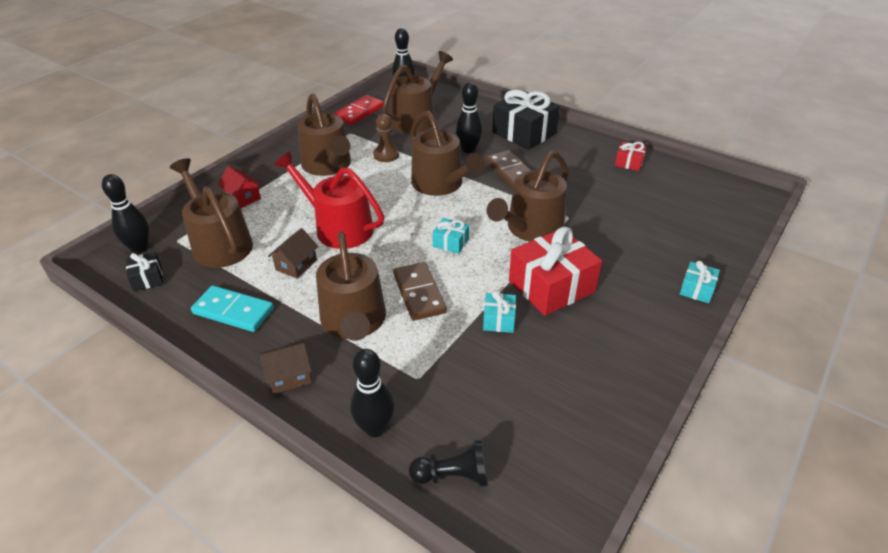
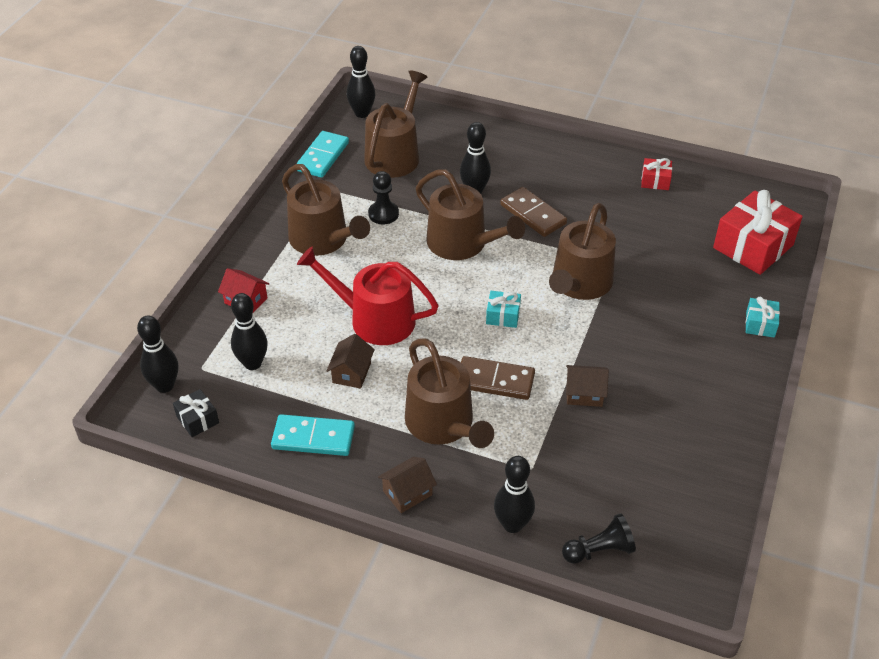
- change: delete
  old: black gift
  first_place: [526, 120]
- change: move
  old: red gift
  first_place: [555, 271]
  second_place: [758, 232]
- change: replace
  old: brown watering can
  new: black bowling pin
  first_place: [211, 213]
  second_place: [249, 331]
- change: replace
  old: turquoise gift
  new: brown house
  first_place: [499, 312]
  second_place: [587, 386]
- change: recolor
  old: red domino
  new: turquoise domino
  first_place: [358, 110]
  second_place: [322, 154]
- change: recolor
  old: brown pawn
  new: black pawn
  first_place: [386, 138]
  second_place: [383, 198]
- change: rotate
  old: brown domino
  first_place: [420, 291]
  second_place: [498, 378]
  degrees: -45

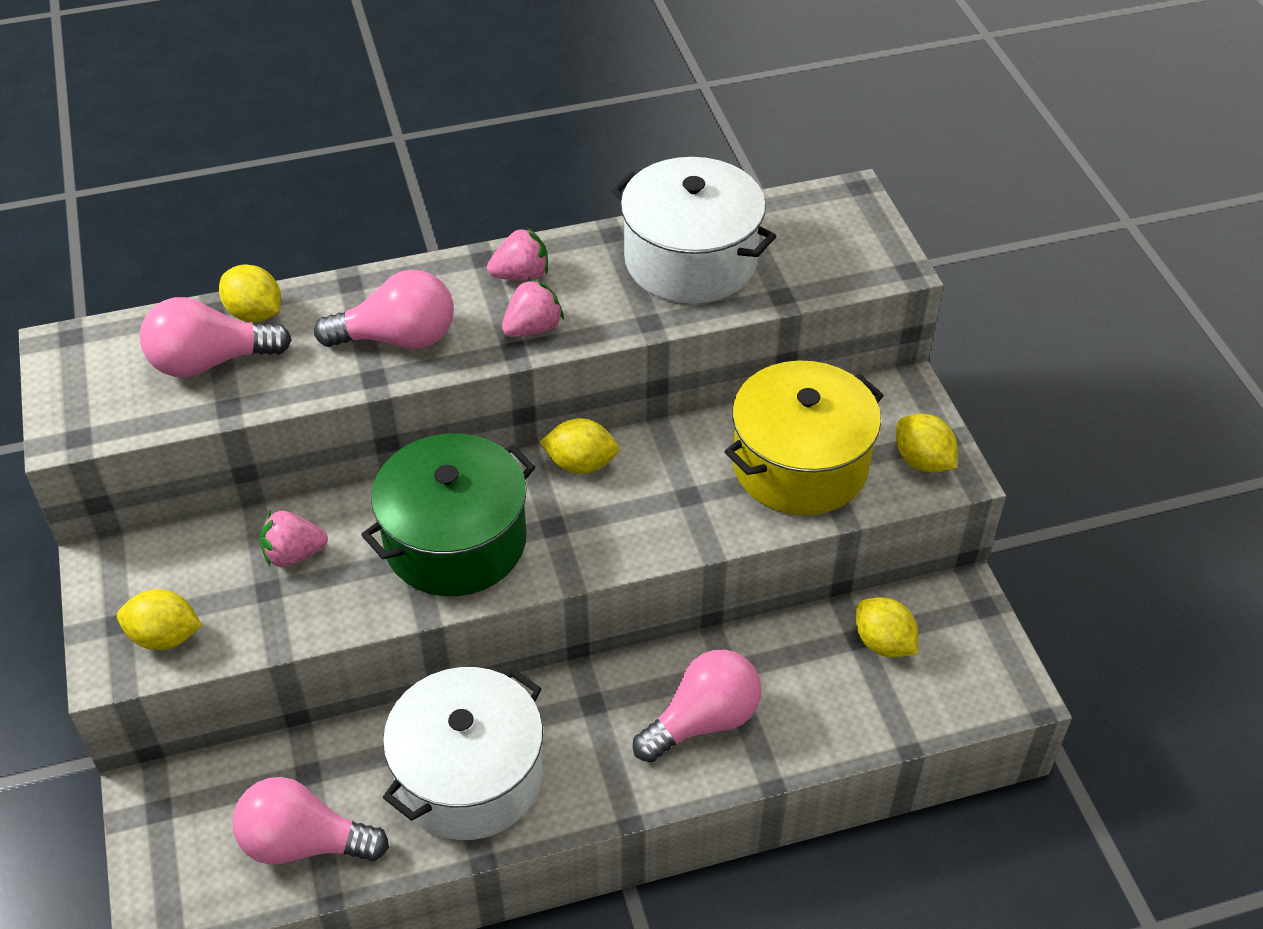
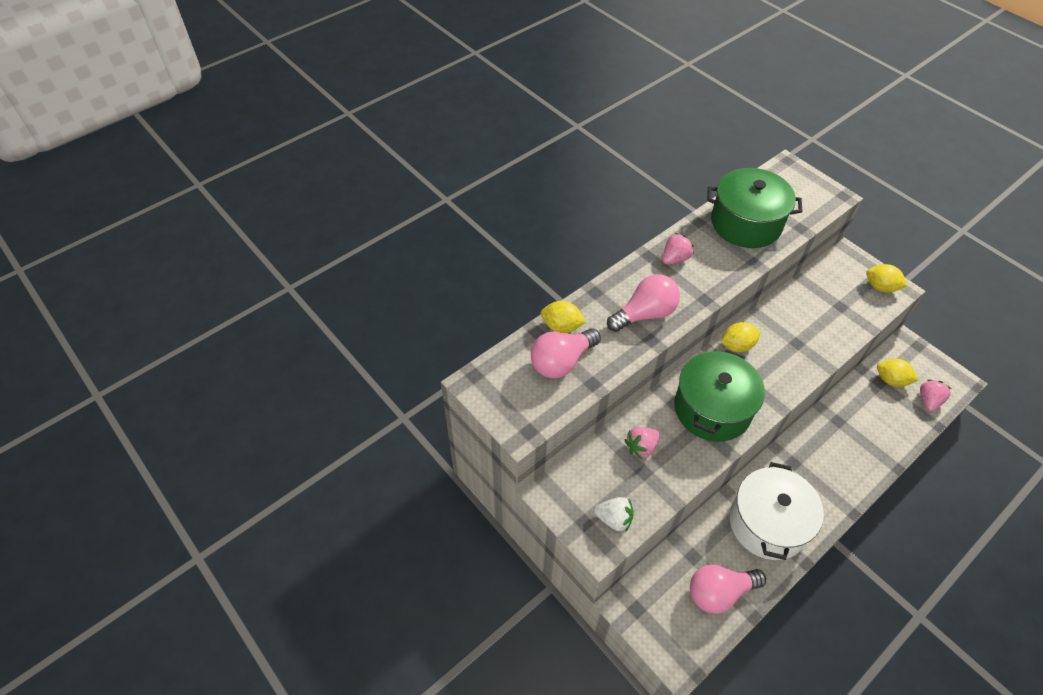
- change: delete
  old: pink light bulb
  first_place: [697, 706]
- change: delete
  old: yellow pot
  first_place: [804, 437]
- change: move
  old: pink strawberry
  first_place: [533, 307]
  second_place: [936, 395]
- change: replace
  old: yellow lemon
  new: white strawberry
  first_place: [159, 619]
  second_place: [614, 514]
- change: recolor
  old: white pot
  new: green pot
  first_place: [694, 230]
  second_place: [754, 208]

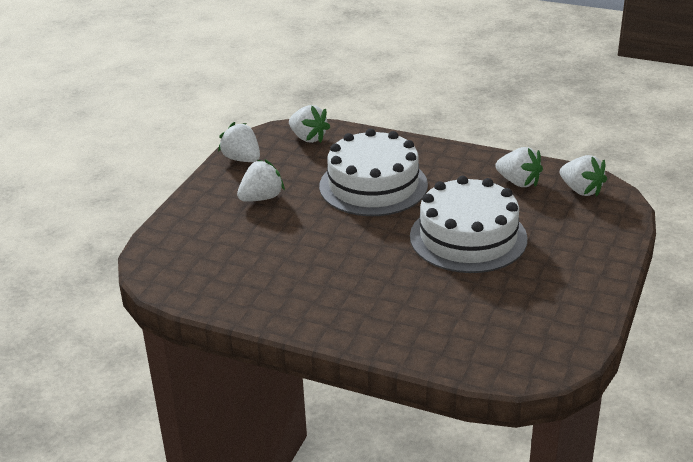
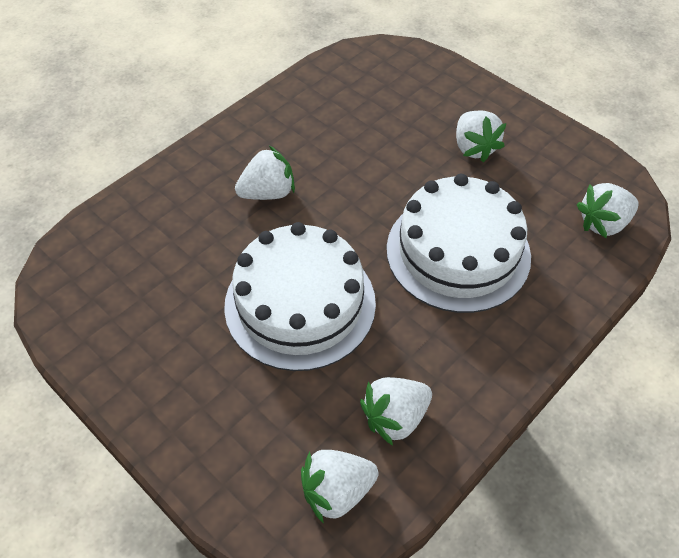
- change: move
  old: white strawberry
  first_place: [239, 142]
  second_place: [265, 173]

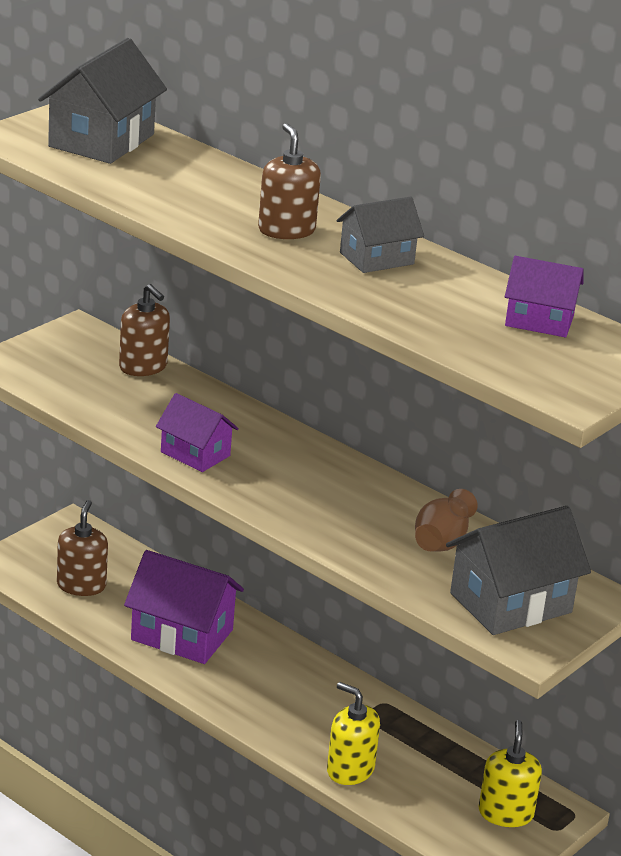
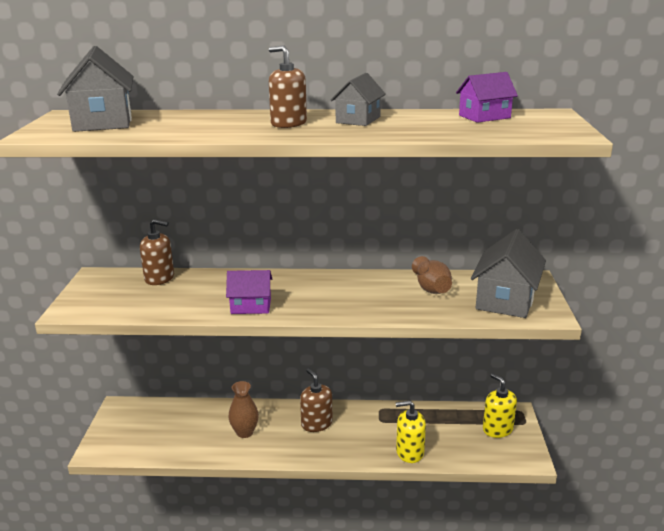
- change: move
  old: brown soap dispenser
  first_place: [82, 548]
  second_place: [316, 400]
- change: replace
  old: purple house
  new: brown vase
  first_place: [184, 607]
  second_place: [243, 409]

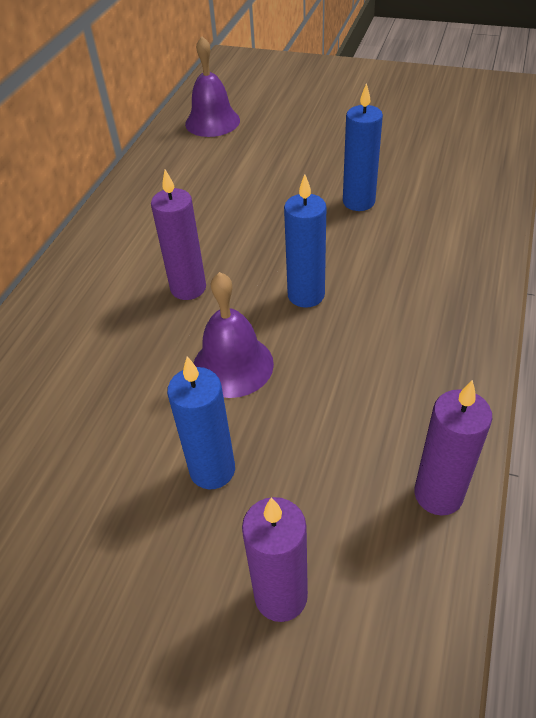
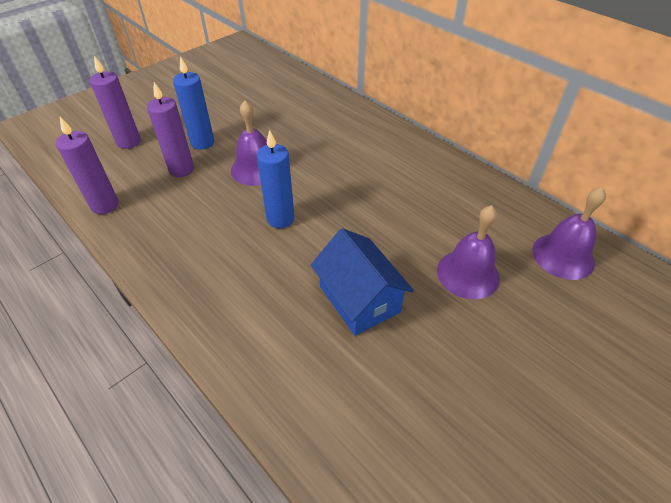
- change: insert
  new: purple bell
  second_place: [468, 252]
- change: move
  old: purple candle
  first_place: [178, 235]
  second_place: [170, 129]
- change: replace
  old: blue candle
  new: blue house
  first_place: [363, 147]
  second_place: [362, 282]

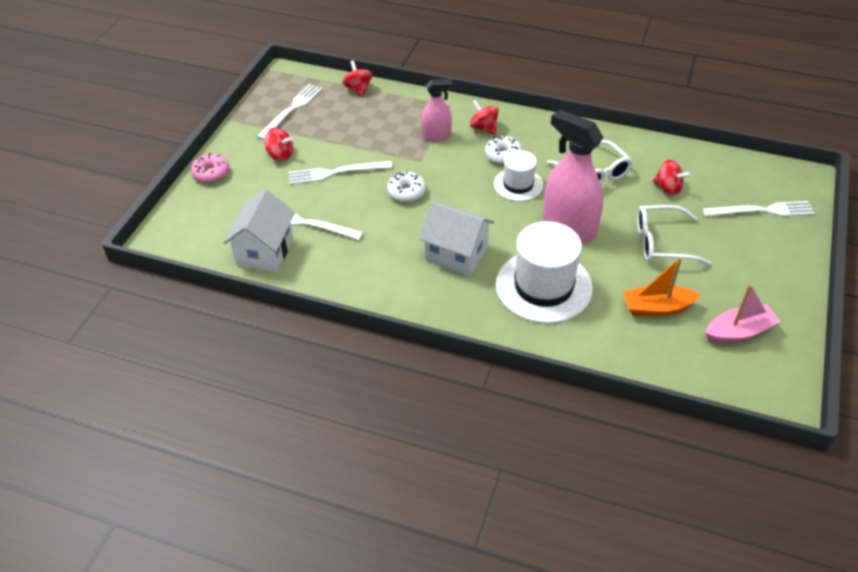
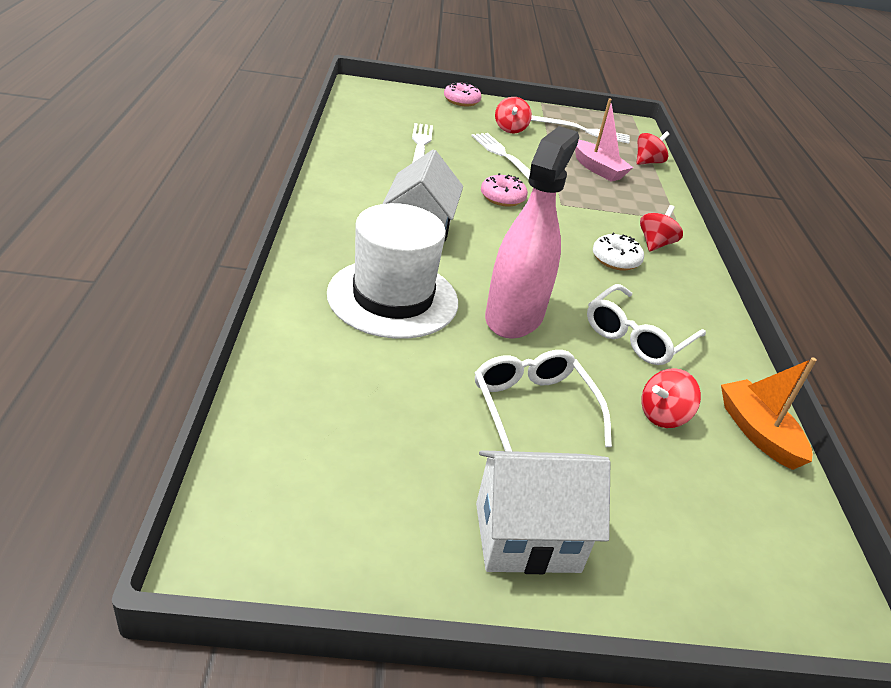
- change: delete
  old: pink spray bottle
  first_place: [436, 110]
- change: delete
  old: white hat
  first_place: [518, 175]
- change: delete
  old: white fork
  first_place: [758, 208]
- change: move
  old: white house
  first_place: [259, 230]
  second_place: [543, 512]
- change: move
  old: orange boat
  first_place: [662, 286]
  second_place: [769, 413]
- change: move
  old: pink boat
  first_place: [743, 313]
  second_place: [604, 140]
- change: recolor
  old: white donut
  new: pink donut
  first_place: [406, 186]
  second_place: [504, 190]
- change: rotate
  old: red spinning top
  first_place: [672, 177]
  second_place: [671, 398]
  degrees: 45

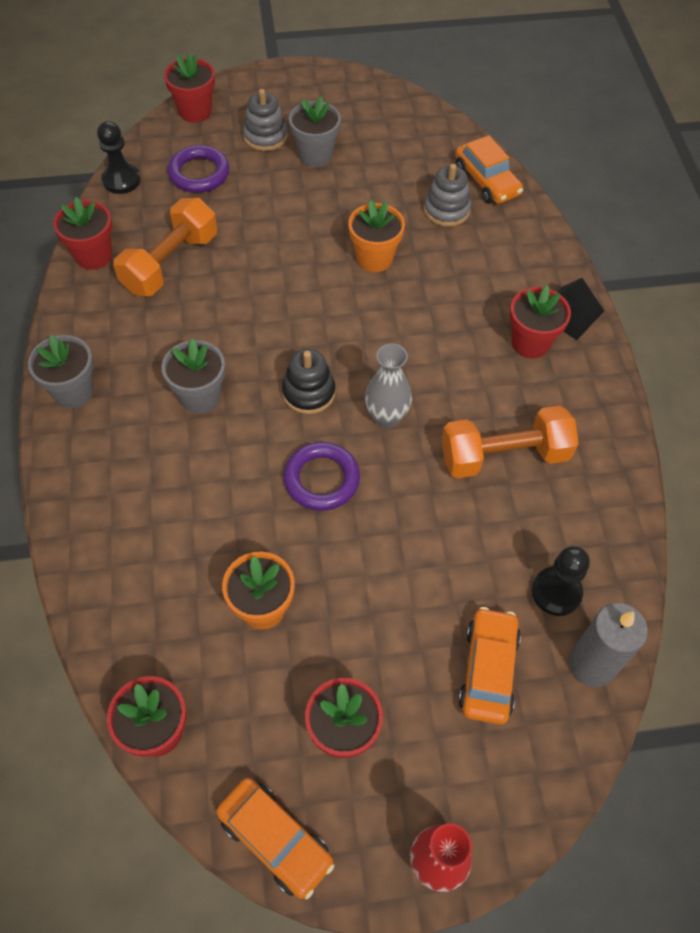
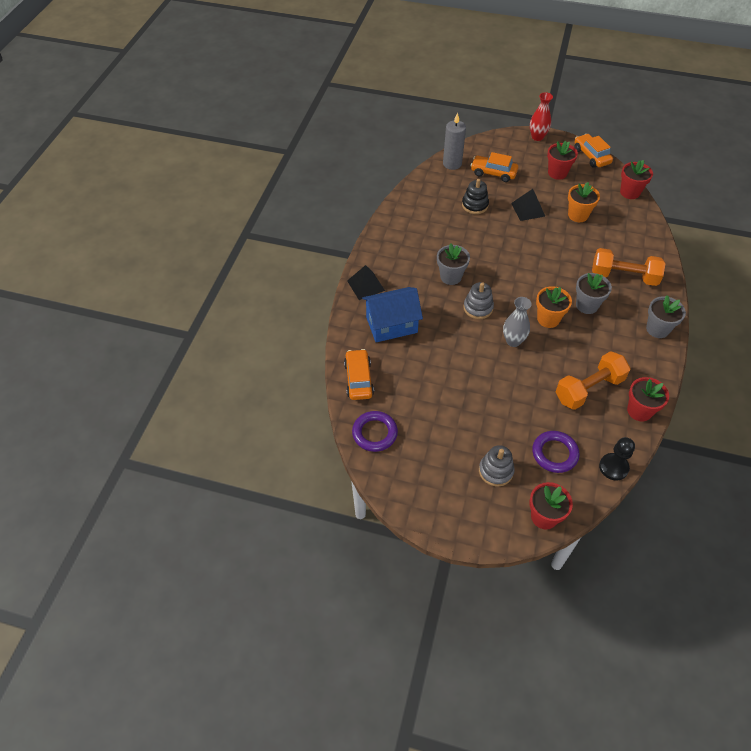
- change: delete
  old: red flower pot
  first_place: [540, 321]
- change: delete
  old: black pawn
  first_place: [561, 581]
- change: insert
  new: blue house
  second_place: [392, 314]
- change: insert
  new: black pyramid
  second_place: [528, 205]
- change: move
  old: black stacking toy
  first_place: [308, 381]
  second_place: [475, 196]
- change: move
  old: purple ring
  first_place: [321, 476]
  second_place: [375, 431]
- change: move
  old: grey flower pot
  first_place: [315, 132]
  second_place: [453, 264]
- change: move
  old: orange flower pot
  first_place: [376, 236]
  second_place: [554, 307]
- change: move
  old: grey vase
  first_place: [388, 385]
  second_place: [517, 322]
- change: move
  old: grey stacking toy
  first_place: [447, 195]
  second_place: [478, 300]
- change: move
  old: orange dumbbell
  first_place: [510, 442]
  second_place: [629, 267]
- change: rotate
  old: orange car
  first_place: [489, 665]
  second_place: [494, 167]
  degrees: 75

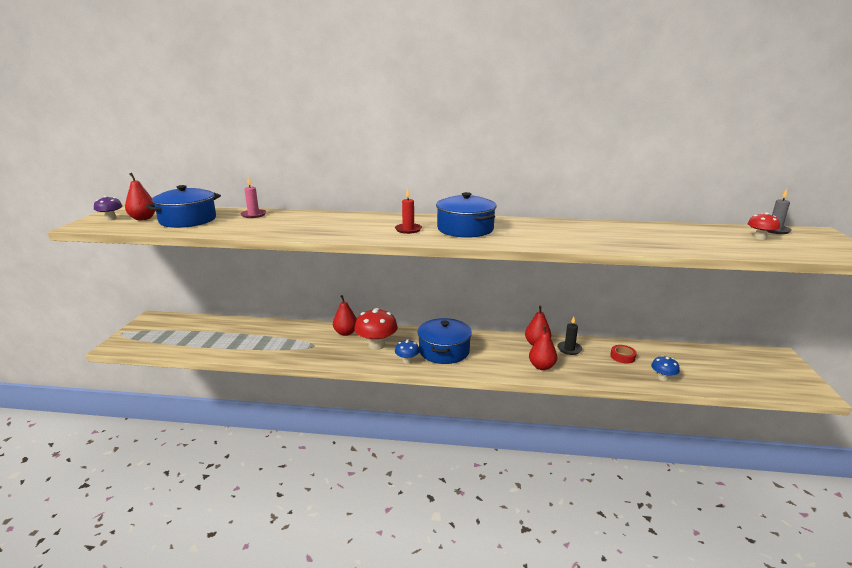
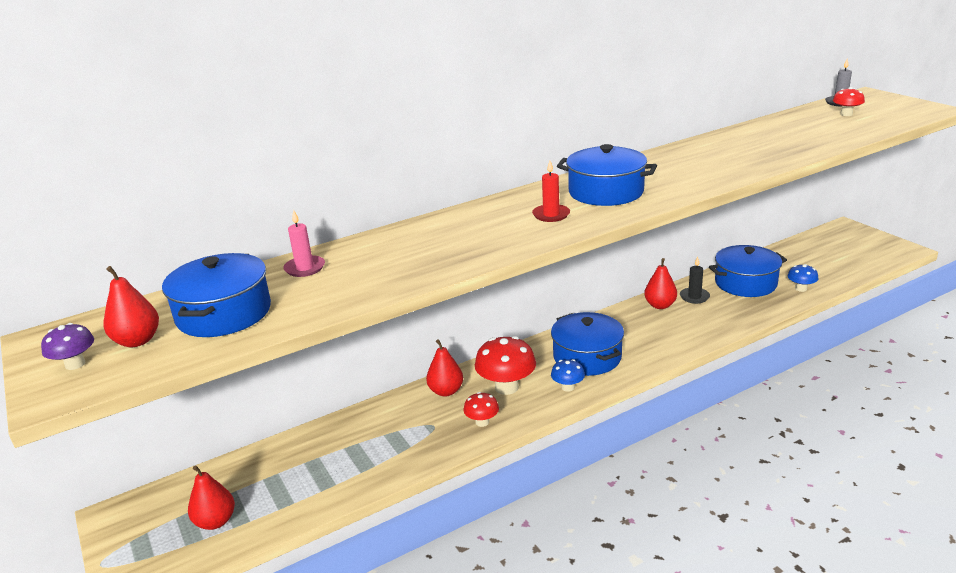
- change: insert
  new: red mushroom
  second_place: [481, 409]
- change: move
  old: red pear
  first_place: [543, 348]
  second_place: [211, 497]
- change: replace
  old: red tape
  new: blue pot
  first_place: [623, 354]
  second_place: [748, 271]

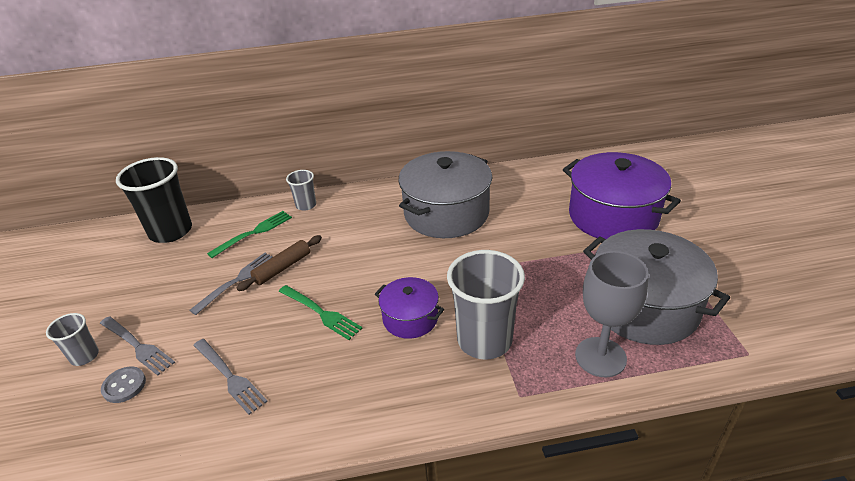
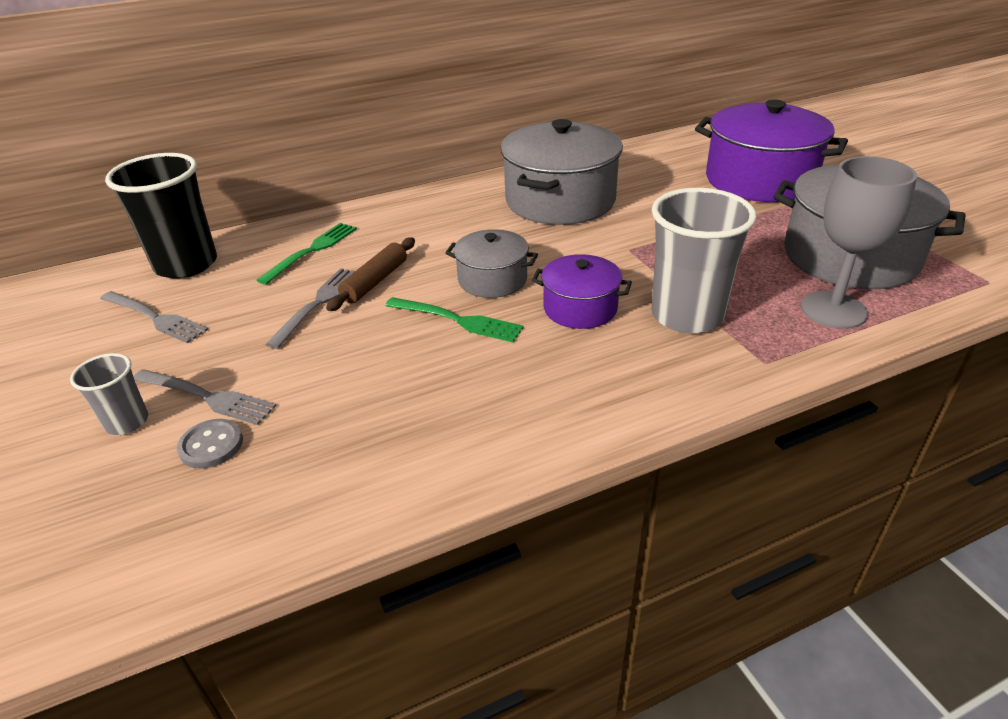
- change: delete
  old: grey cup
  first_place: [301, 190]
- change: insert
  new: grey pot
  second_place: [491, 263]
- change: move
  old: grey fork
  first_place: [230, 377]
  second_place: [154, 317]

